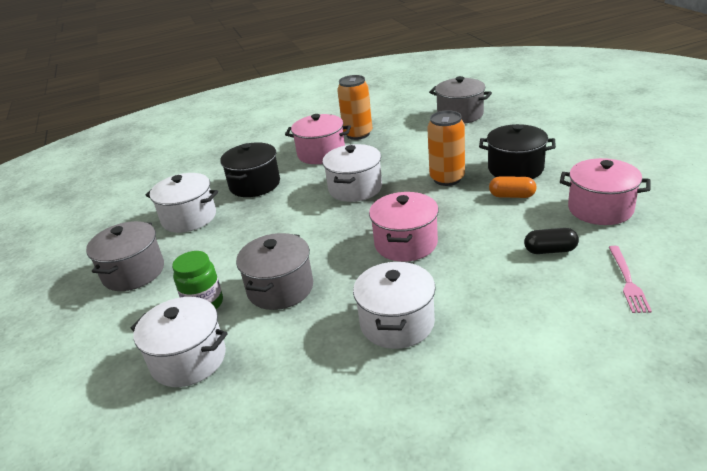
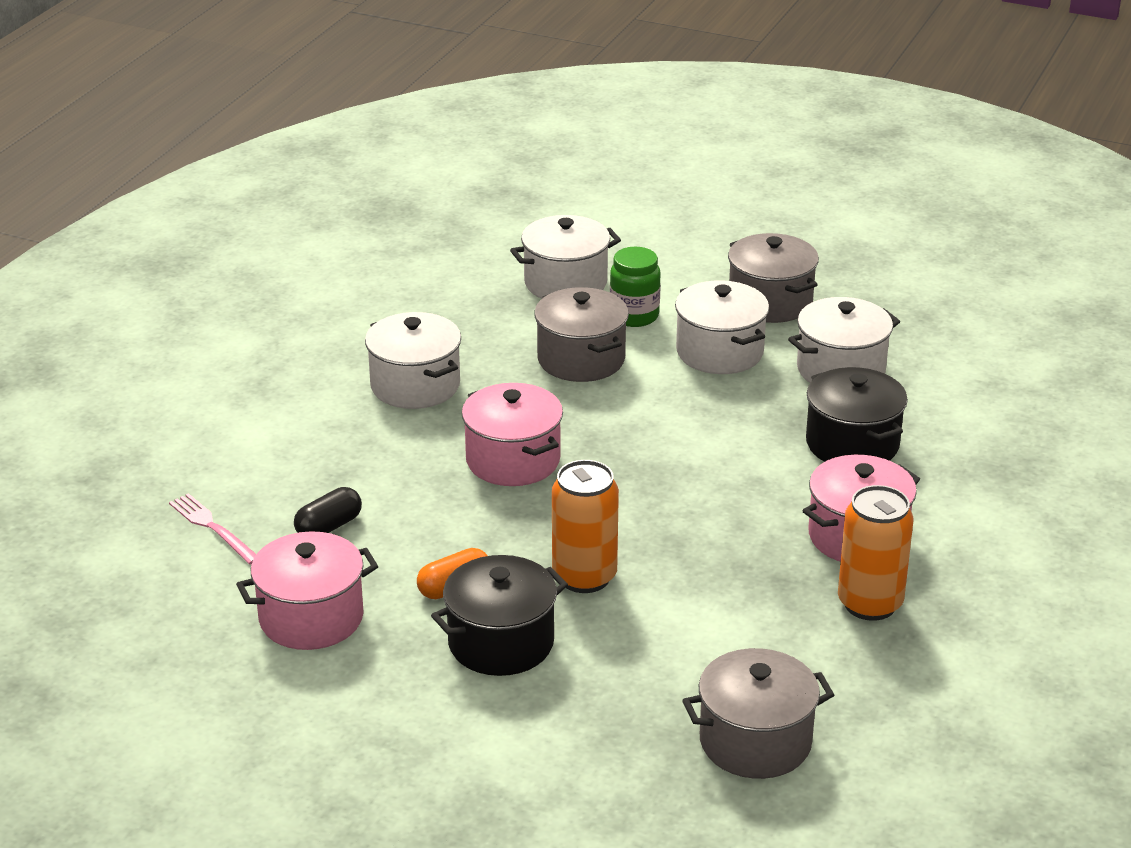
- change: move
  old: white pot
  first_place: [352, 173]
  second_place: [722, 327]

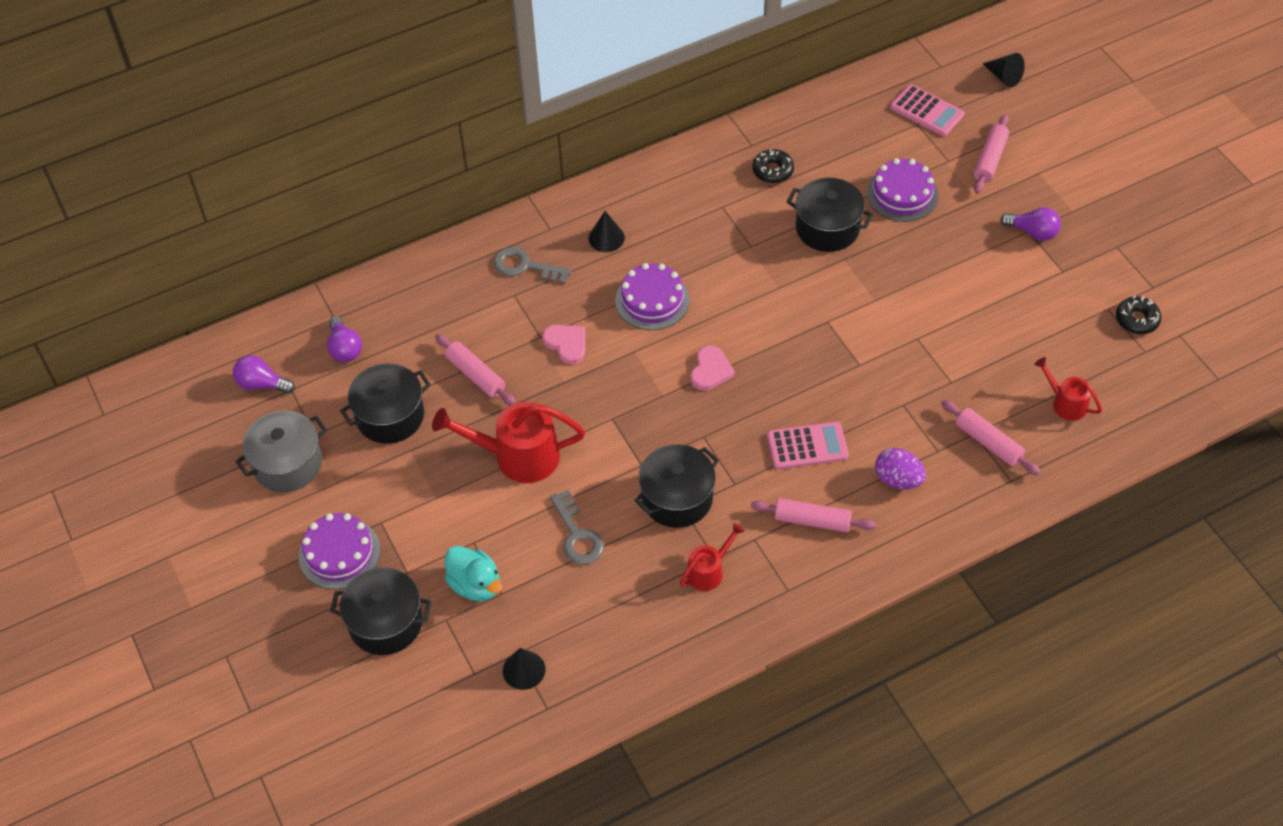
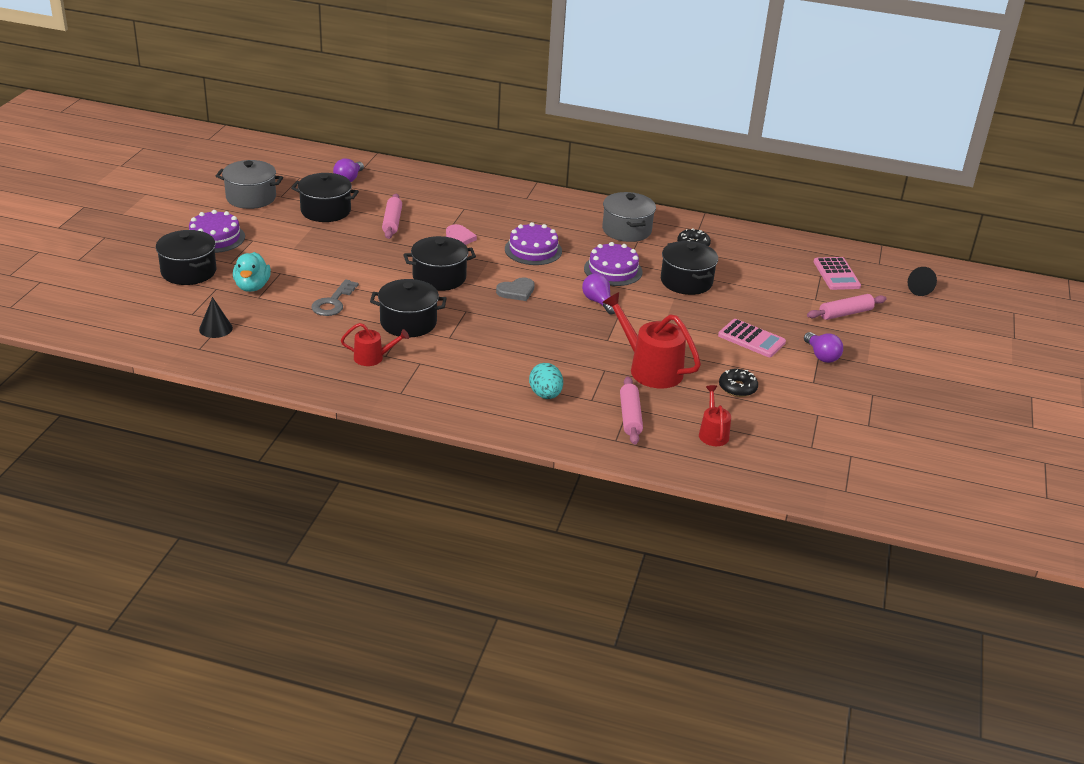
- change: delete
  old: grey key
  first_place: [533, 265]
- change: delete
  old: black cone
  first_place: [606, 231]
- change: delete
  old: pink rolling pin
  first_place: [813, 515]
- change: insert
  new: black pot
  second_place: [439, 263]
- change: insert
  new: grey pot
  second_place: [629, 217]
- change: move
  old: purple light bulb
  first_place: [264, 374]
  second_place: [598, 294]
- change: move
  old: red watering can
  first_place: [508, 442]
  second_place: [651, 340]
- change: move
  old: pink calculator
  first_place: [808, 445]
  second_place: [752, 338]
- change: move
  old: purple cake
  first_place: [902, 190]
  second_place: [613, 264]
- change: move
  old: black donut
  first_place: [1139, 315]
  second_place: [738, 383]
- change: recolor
  old: pink heart
  new: grey heart
  first_place: [713, 368]
  second_place: [515, 289]
- change: recolor
  old: purple egg
  new: turquoise egg
  first_place: [900, 468]
  second_place: [546, 381]

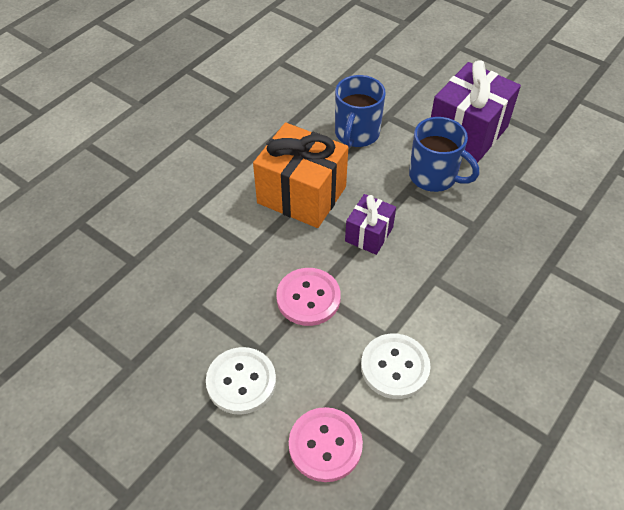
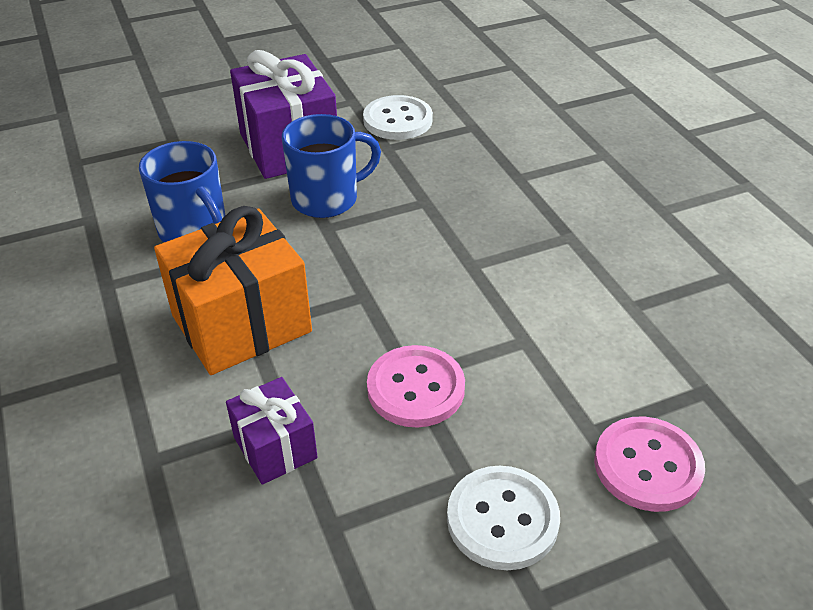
- change: move
  old: purple gift
  first_place: [370, 224]
  second_place: [272, 431]
- change: move
  old: white button
  first_place: [396, 366]
  second_place: [398, 117]

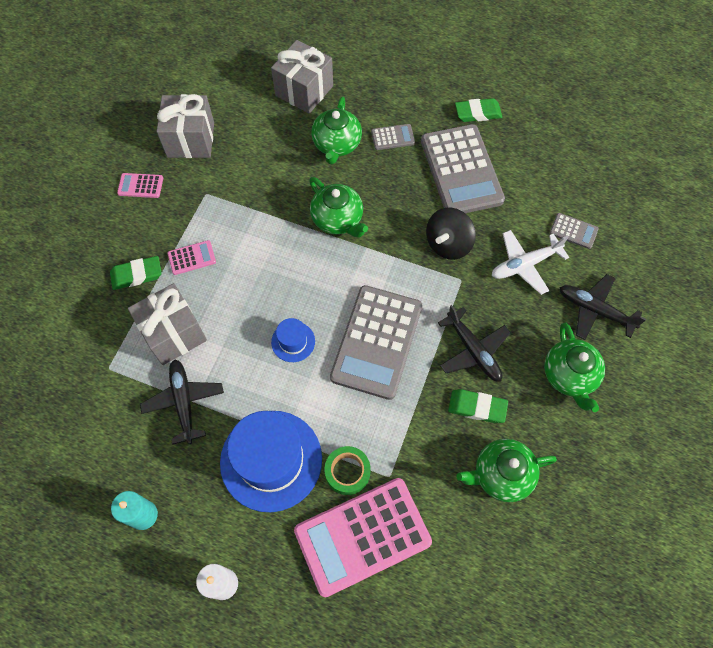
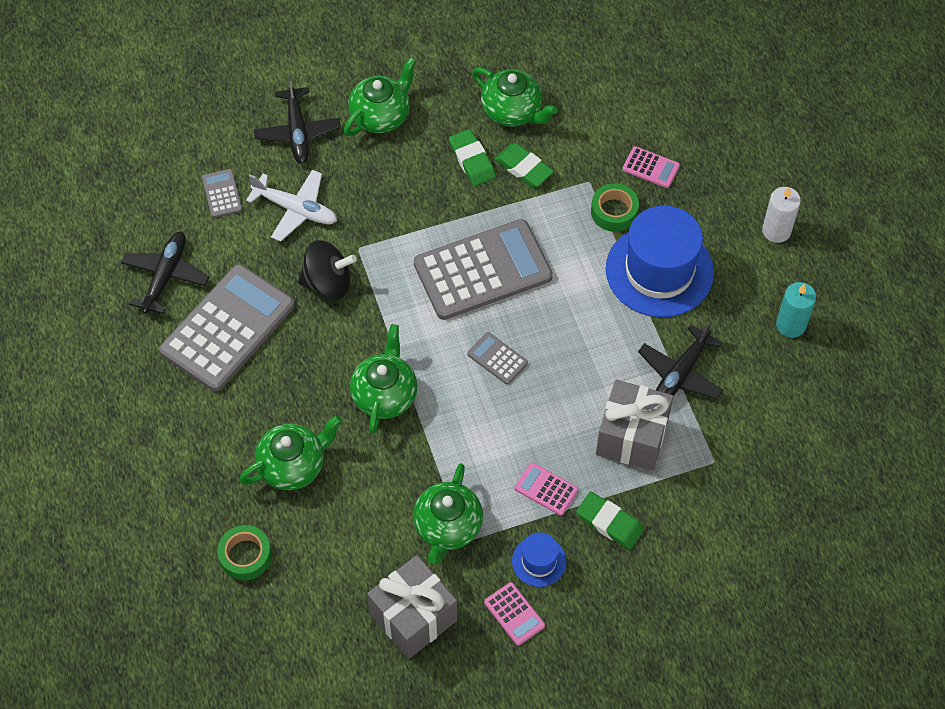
- change: insert
  new: green teapot
  second_place: [448, 513]
- change: move
  old: blue hat
  first_place: [293, 340]
  second_place: [539, 559]
- change: move
  old: grey calculator
  first_place: [393, 137]
  second_place: [498, 358]
- change: move
  old: black plane
  first_place: [474, 343]
  second_place: [165, 273]
- change: move
  old: green eraser
  first_place: [478, 110]
  second_place: [524, 165]
- change: replace
  old: grey gift
  new: green tape
  first_place: [302, 77]
  second_place: [244, 553]
- change: resize
  old: pink calculator
  first_place: [363, 537]
  second_place: [651, 167]
  factor: 0.43

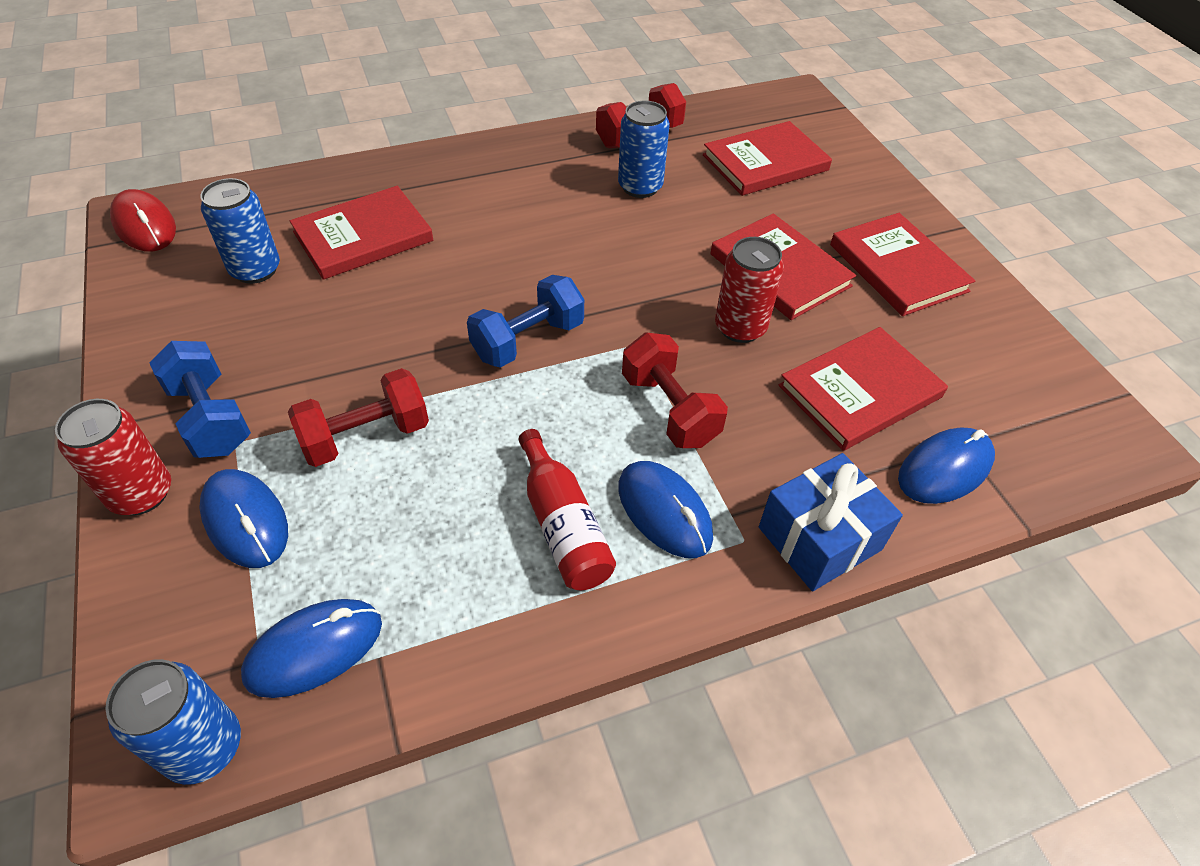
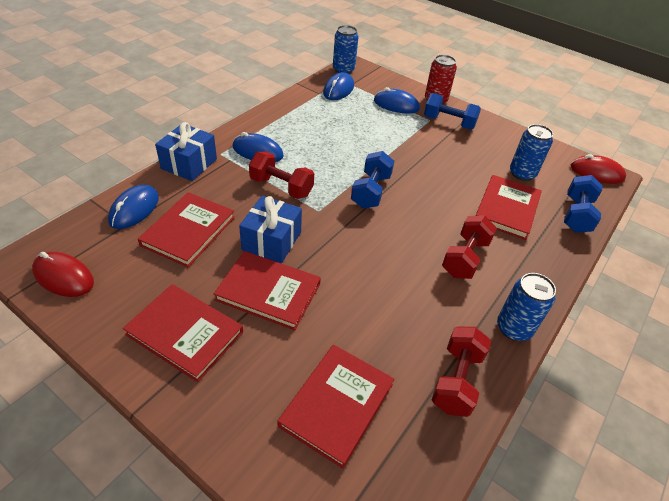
- change: delete
  old: red bottle
  first_place: [567, 509]
- change: insert
  new: red mouse
  second_place: [63, 274]
- change: insert
  new: blue dumbbell
  second_place: [583, 204]
- change: move
  old: red dumbbell
  first_place: [358, 417]
  second_place: [469, 247]
- change: move
  old: blue can
  first_place: [644, 149]
  second_place: [526, 307]
- change: replace
  old: red can
  new: blue gift
  first_place: [749, 290]
  second_place: [270, 229]

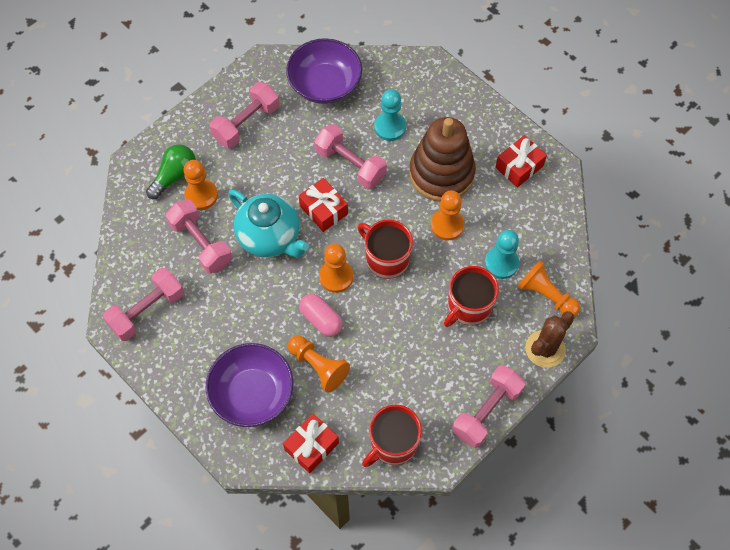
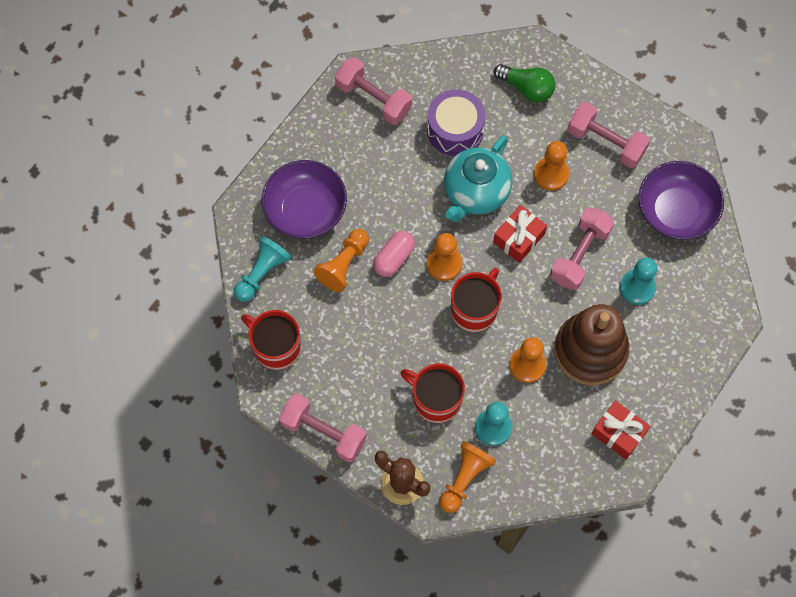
- change: move
  old: orange pawn
  first_place: [201, 185]
  second_place: [551, 166]
- change: replace
  old: pink dumbbell
  new: purple drum
  first_place: [199, 236]
  second_place: [456, 122]
- change: replace
  old: red gift
  new: turquoise pawn
  first_place: [311, 443]
  second_place: [262, 269]

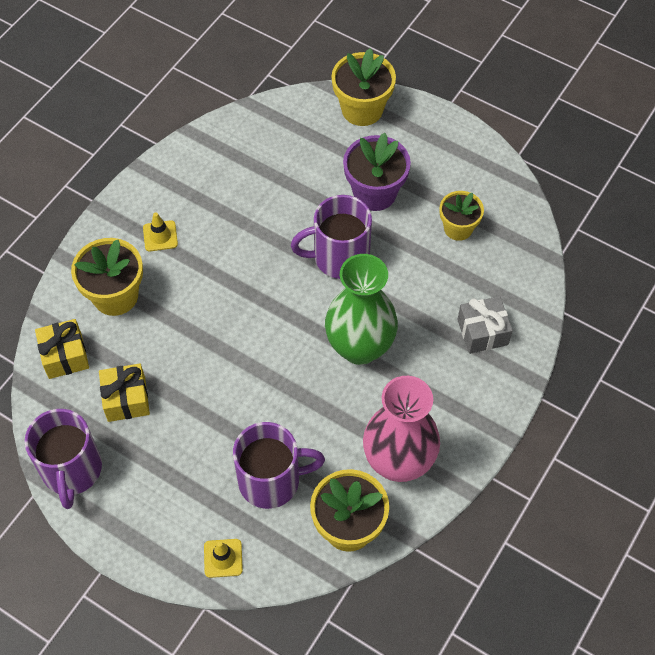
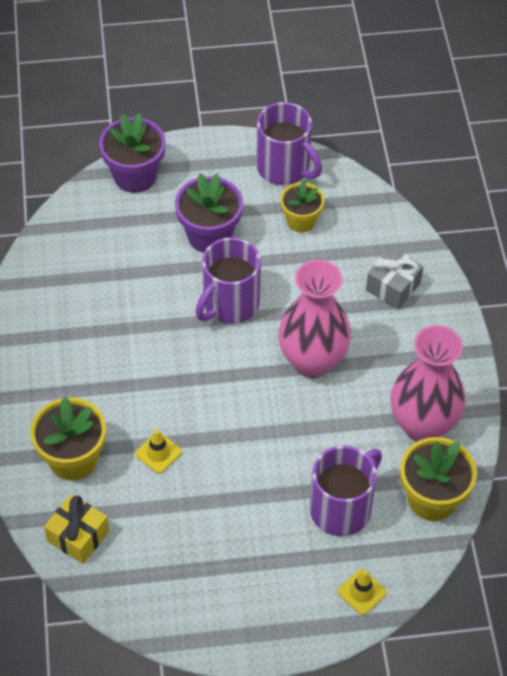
- change: delete
  old: yellow gift
  first_place: [124, 393]
- change: move
  old: purple mug
  first_place: [63, 459]
  second_place: [289, 143]
- change: move
  old: yellow traffic cone
  first_place: [160, 231]
  second_place: [158, 451]
- change: recolor
  old: green vase
  new: pink vase
  first_place: [361, 309]
  second_place: [315, 319]
- change: recolor
  old: yellow flower pot
  new: purple flower pot
  first_place: [363, 87]
  second_place: [132, 153]

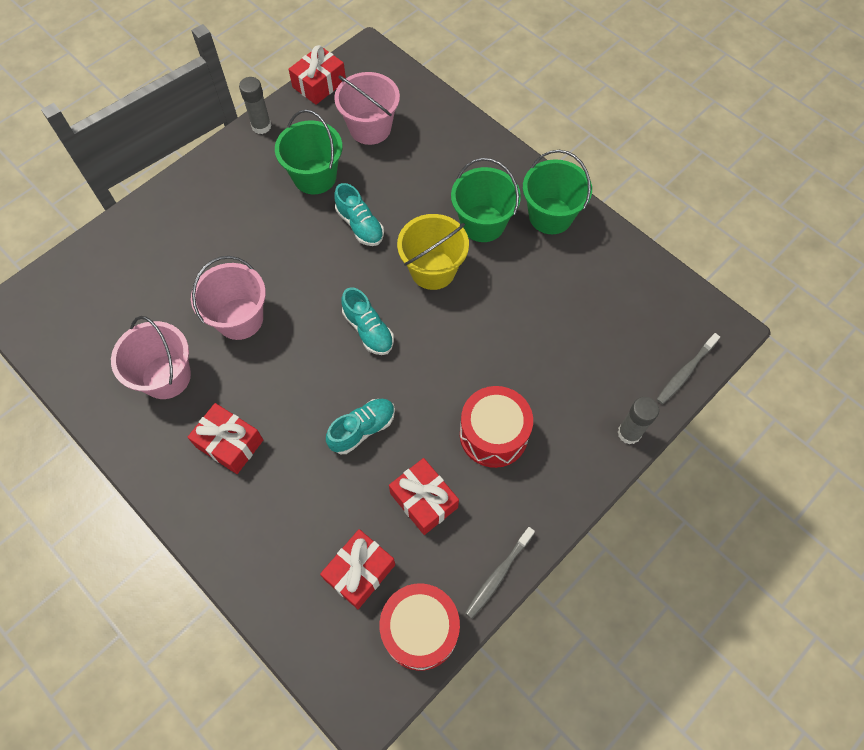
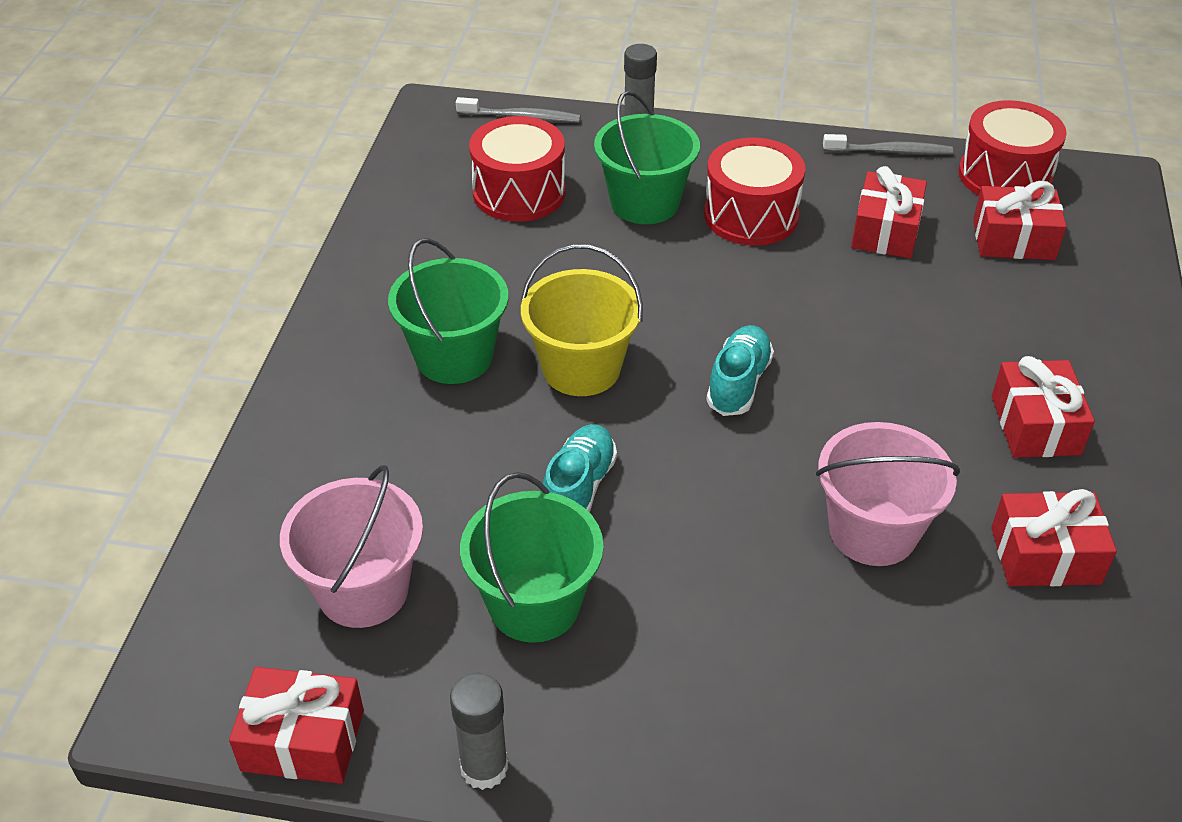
- change: delete
  old: turquoise shoe
  first_place: [360, 426]
- change: insert
  new: red drum
  second_place: [517, 169]
- change: move
  old: green bucket
  first_place: [557, 192]
  second_place: [647, 157]
- change: replace
  old: pink bucket
  new: red gift
  first_place: [151, 357]
  second_place: [1054, 537]

